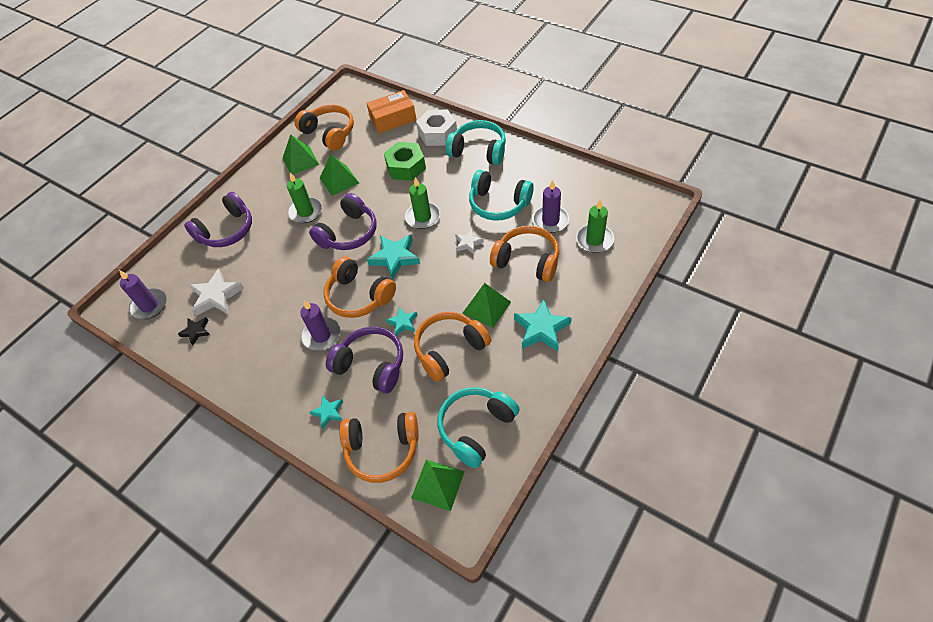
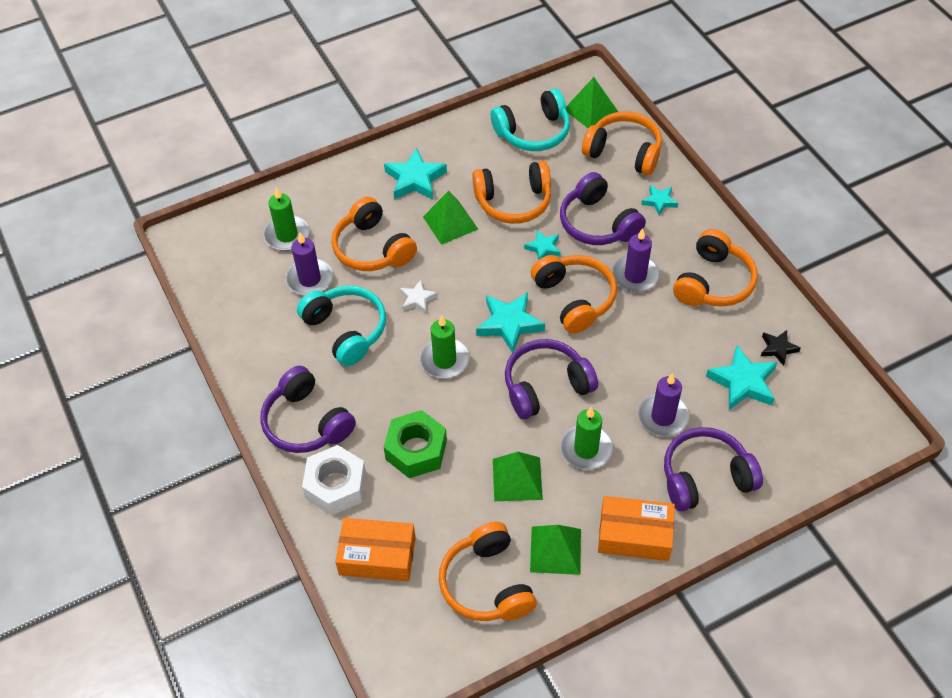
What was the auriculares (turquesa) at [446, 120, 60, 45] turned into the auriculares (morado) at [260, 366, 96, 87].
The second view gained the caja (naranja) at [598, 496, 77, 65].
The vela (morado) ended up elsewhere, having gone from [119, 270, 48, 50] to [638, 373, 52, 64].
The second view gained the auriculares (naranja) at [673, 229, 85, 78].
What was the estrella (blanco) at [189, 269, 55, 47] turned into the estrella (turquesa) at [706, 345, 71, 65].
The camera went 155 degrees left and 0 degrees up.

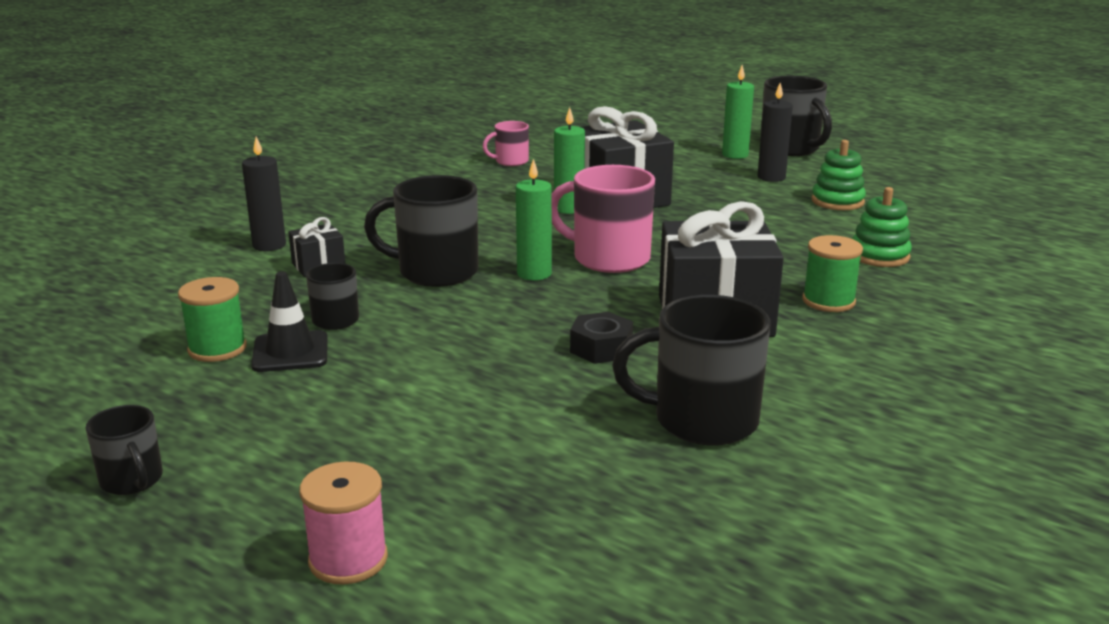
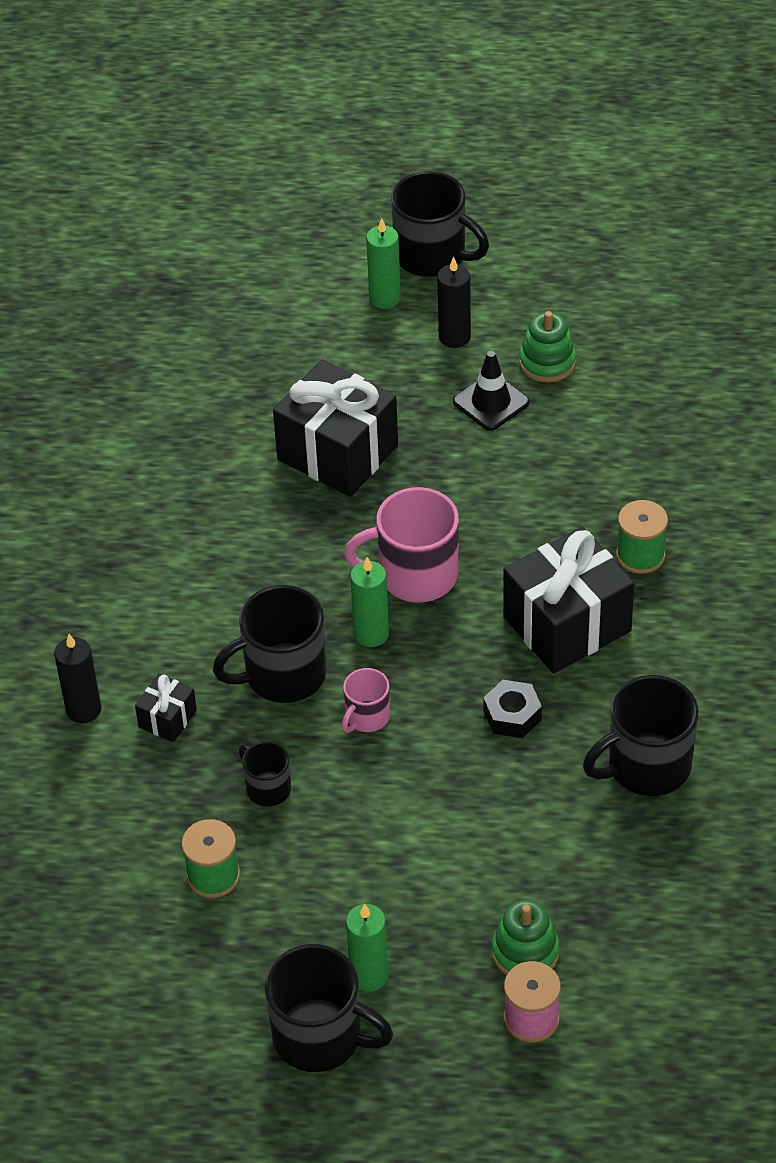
The size of the taza (negro) at [85, 405, 78, 90] changed by a factor of 1.84.
The taza (rosa) ended up elsewhere, having gone from [482, 121, 47, 45] to [342, 668, 48, 65].
The vela (verde) ended up elsewhere, having gone from [554, 107, 31, 107] to [346, 904, 43, 88].
The cono de tráfico (negro) ended up elsewhere, having gone from [251, 271, 77, 101] to [453, 351, 76, 80].
The juguete apilable (verde) ended up elsewhere, having gone from [852, 187, 60, 80] to [492, 900, 67, 75].
The camera went 30 degrees left and 25 degrees up.

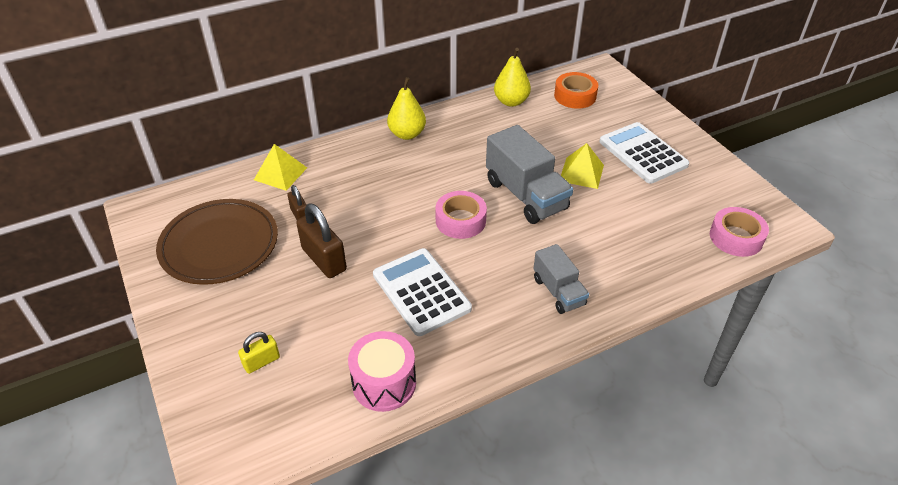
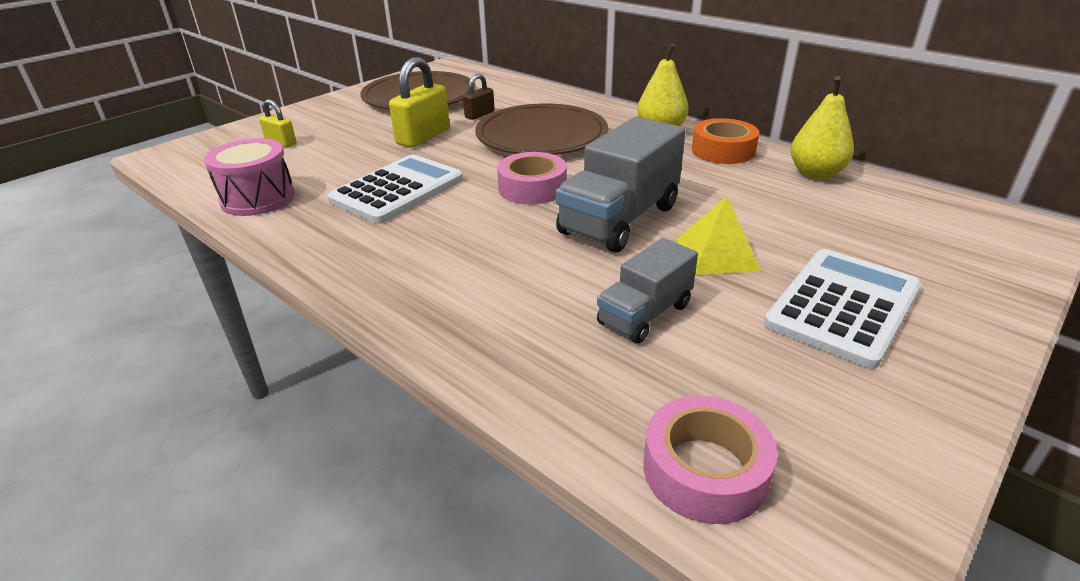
What was the candado (marrón) at [296, 203, 51, 75] turned into the candado (amarillo) at [389, 57, 61, 91].
The second view gained the plato (marrón) at [475, 103, 133, 52].
The camión (gris) ended up elsewhere, having gone from [533, 244, 56, 70] to [597, 238, 101, 105].
The cinta adhesiva (naranja) ended up elsewhere, having gone from [554, 72, 44, 37] to [692, 118, 67, 46].
The second view lost the pirámide (amarillo) at [254, 144, 53, 47].
The camera went 70 degrees right and 10 degrees down.

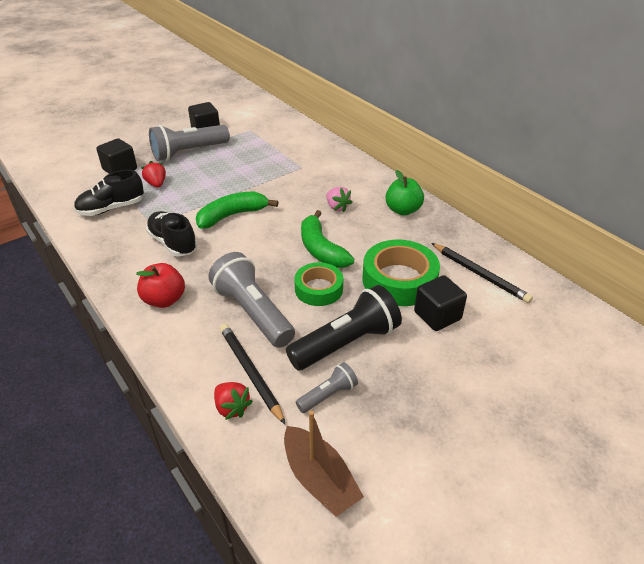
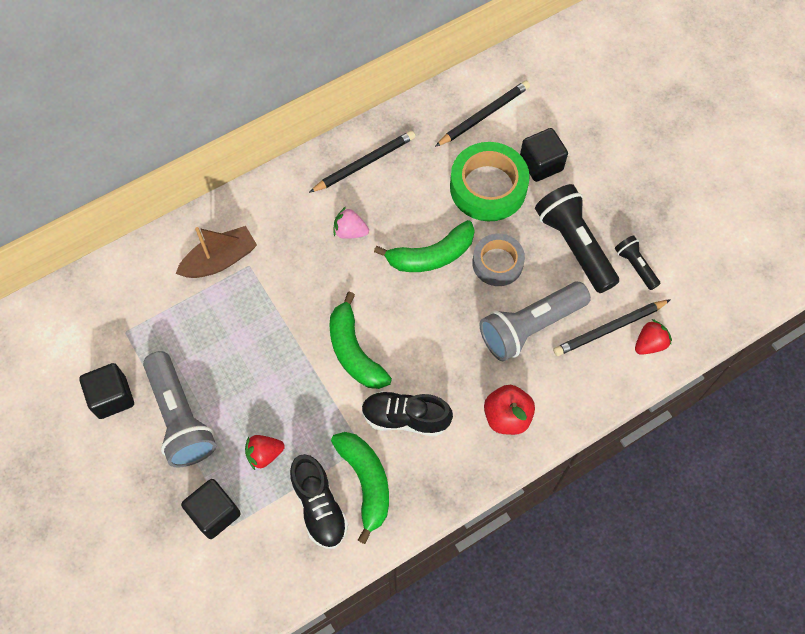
The barco (marrón) ended up elsewhere, having gone from [284, 411, 80, 106] to [176, 226, 81, 52].
Where the manzana (verde) stood at [385, 170, 39, 46], the lápiz (negro) came to stand at [309, 131, 107, 62].
The second view gained the plátano (verde) at [331, 432, 58, 112].
The fresa (rosa) at [327, 187, 25, 25] ended up facing another way, 135 degrees counterclockwise from before.
The zapato (negro) at [146, 211, 51, 45] ended up facing another way, 45 degrees clockwise from before.
What was the cinta adhesiva (verde) at [294, 262, 49, 44] turned into the cinta adhesiva (gris) at [472, 234, 53, 52].
What was the lámpara de mano (gris) at [296, 362, 62, 51] turned into the lámpara de mano (negro) at [615, 235, 46, 55].
The camera went 85 degrees left and 25 degrees up.

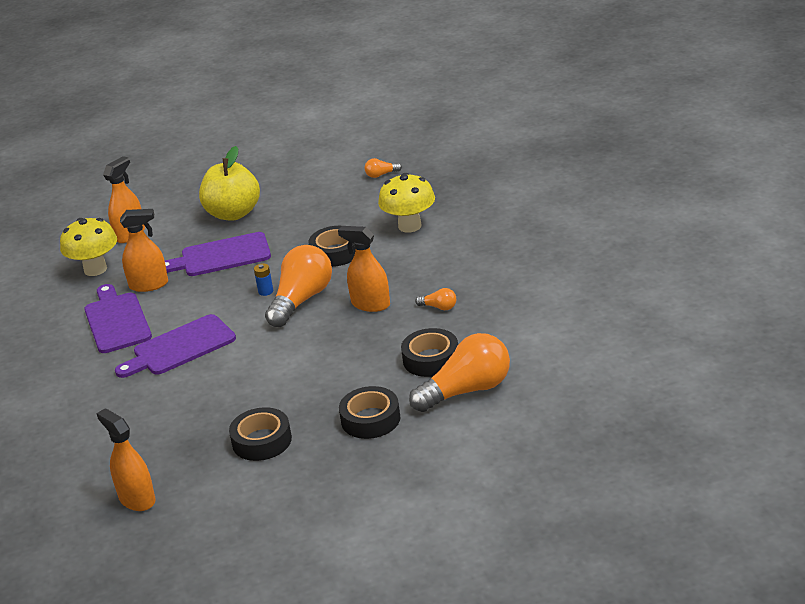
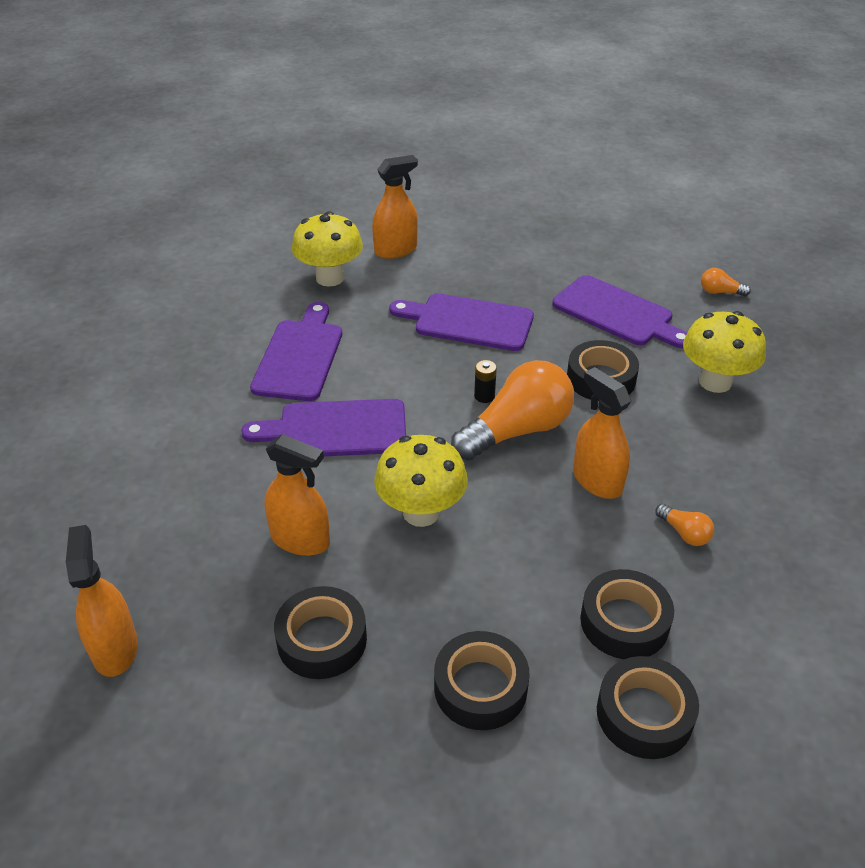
The pulverizador (naranja) ended up elsewhere, having gone from [120, 209, 48, 83] to [264, 434, 66, 122].
The second view gained the seta (amarillo) at [374, 435, 94, 92].
What was the pila (azul) at [254, 263, 19, 33] turned into the pila (negro) at [474, 360, 23, 43].
The second view gained the tabla de cortar (morado) at [553, 275, 135, 73].
Where the bombilla (naranja) stood at [409, 333, 101, 79], the cinta adhesiva (negro) came to stand at [597, 656, 102, 103].
The second view lost the manzana (amarillo) at [199, 146, 61, 75].
The camera went 25 degrees right and 10 degrees up.

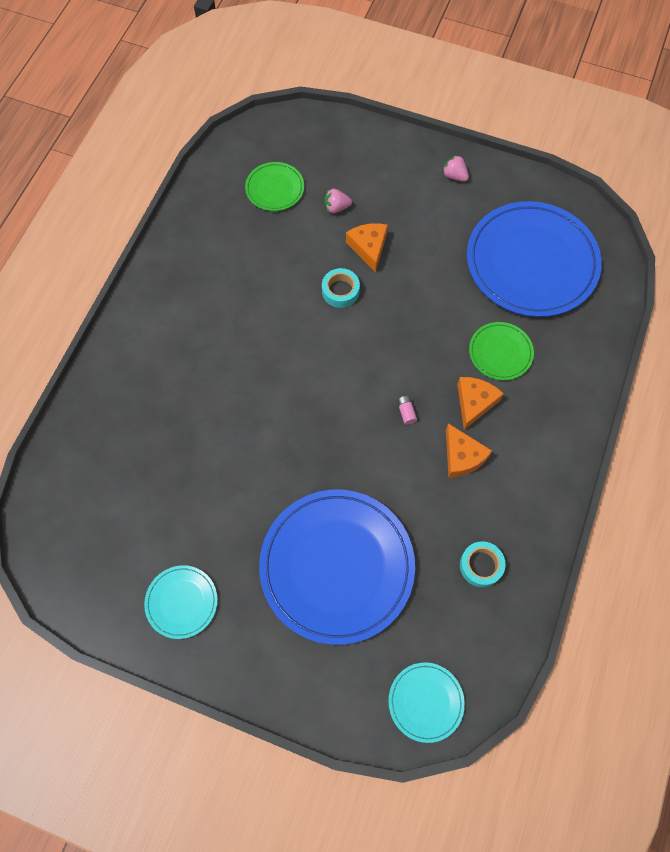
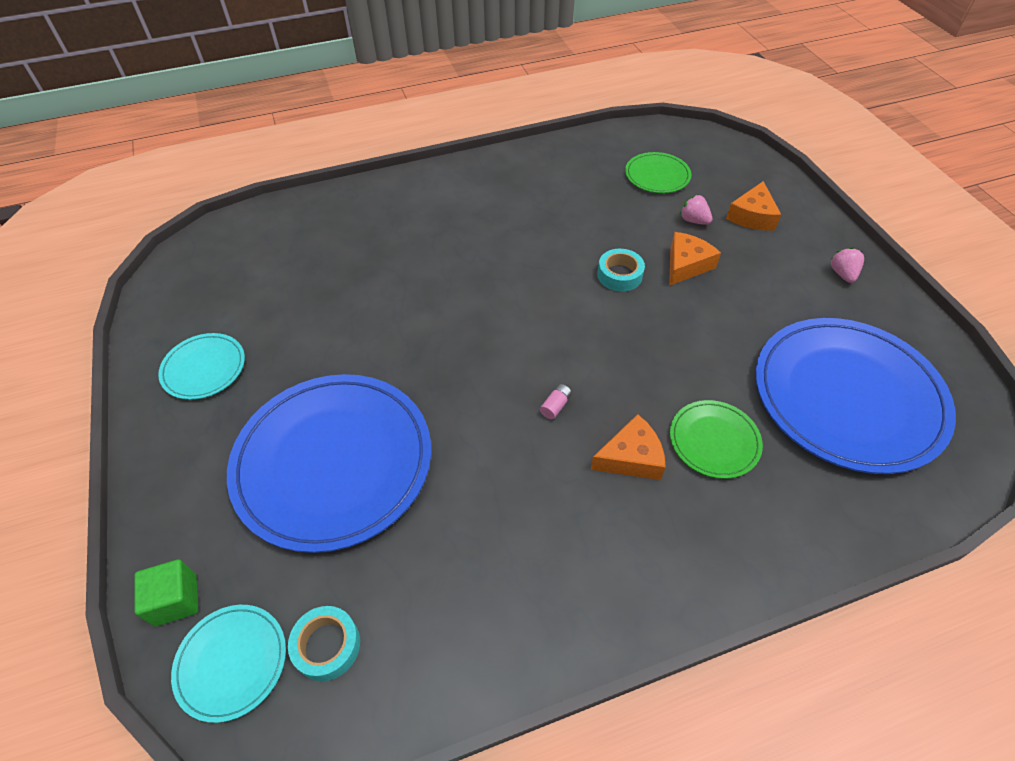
The second view gained the cubo (verde) at [134, 559, 64, 67].
The cinta adhesiva (turquesa) ended up elsewhere, having gone from [460, 541, 46, 46] to [288, 606, 72, 75].
The queso (naranja) ended up elsewhere, having gone from [446, 423, 46, 55] to [726, 181, 55, 49].
The camera went 50 degrees right and 15 degrees down.

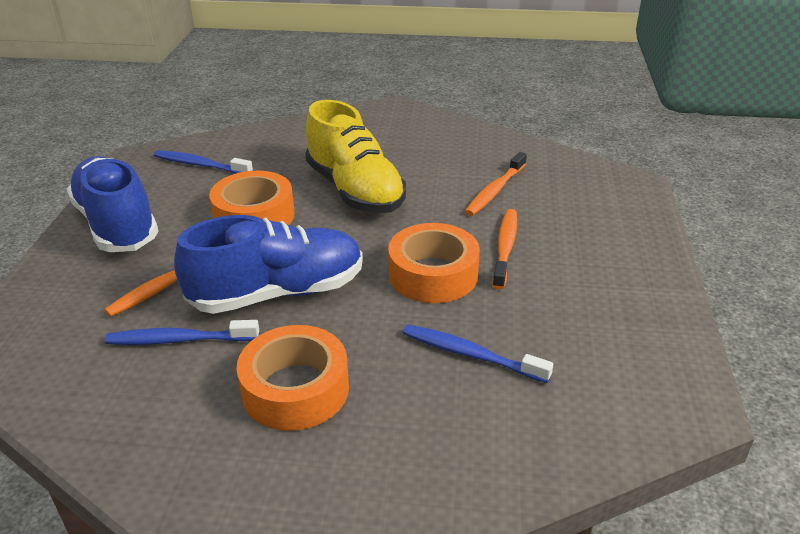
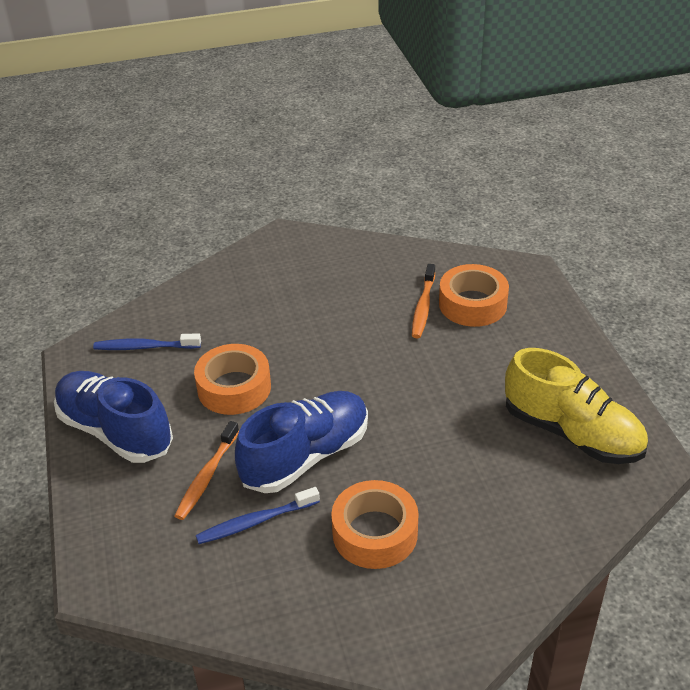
The cinta adhesiva (naranja) ended up elsewhere, having gone from [388, 223, 92, 80] to [439, 264, 70, 63].
The zapato (amarillo) ended up elsewhere, having gone from [305, 100, 101, 113] to [505, 348, 143, 116].
The second view lost the cepillo de dientes (azul) at [403, 325, 150, 58].
The second view lost the cepillo de dientes (naranja) at [492, 209, 25, 80].
The camera went 20 degrees left and 5 degrees up.

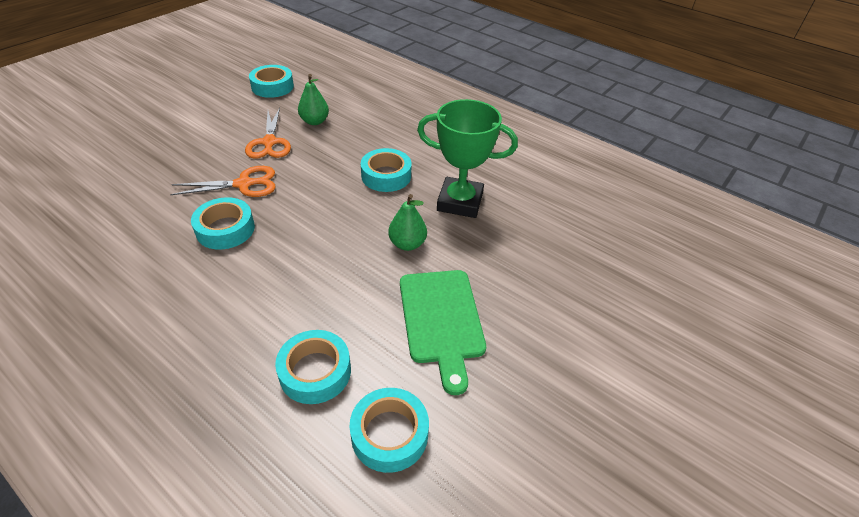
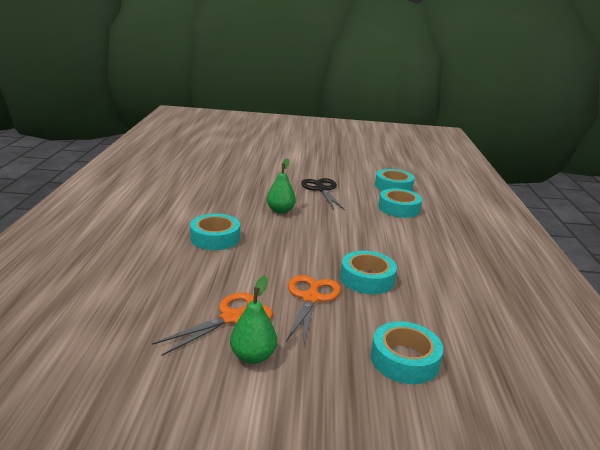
The pera (verde) ended up elsewhere, having gone from [298, 74, 31, 51] to [230, 276, 47, 88].
The tijeras (naranja) at [170, 166, 106, 31] ended up facing another way, 60 degrees clockwise from before.
Where the tabla de cortar (verde) stood at [400, 270, 86, 125], the tijeras (negro) came to stand at [301, 178, 44, 32].
The cinta adhesiva (turquesa) ended up elsewhere, having gone from [249, 65, 45, 33] to [371, 321, 72, 63].
The second view lost the trofeo (verde) at [417, 99, 101, 119].
The camera went 125 degrees left and 20 degrees down.

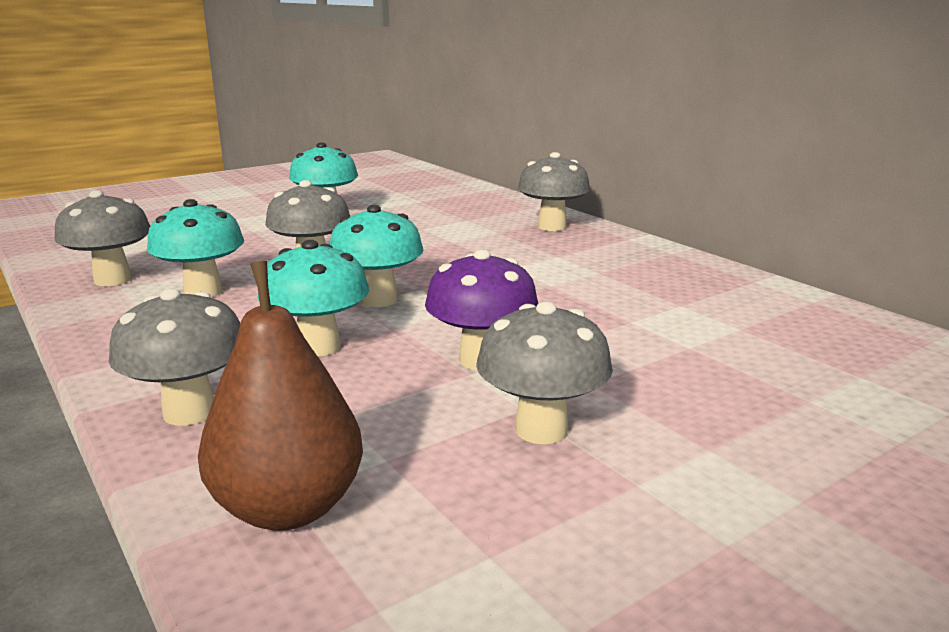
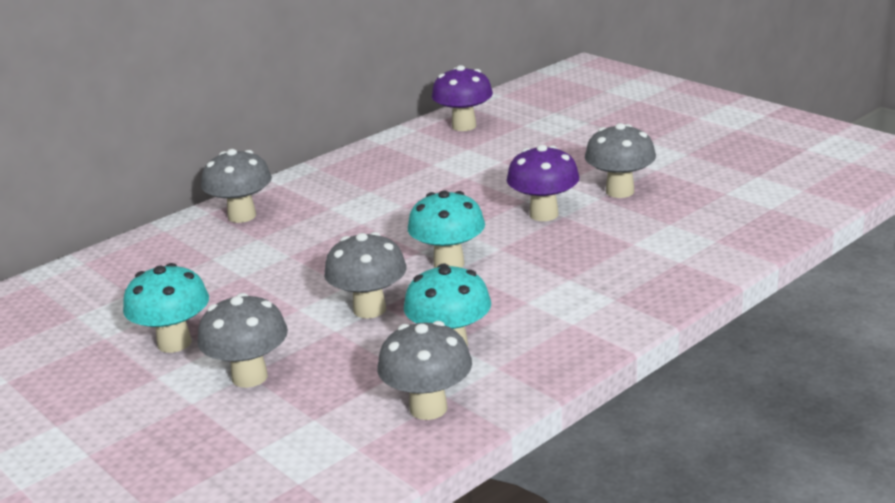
The seta (gris) ended up elsewhere, having gone from [109, 288, 131, 138] to [198, 293, 90, 95].
The second view gained the seta (morado) at [432, 65, 61, 66].
The second view lost the pera (marrón) at [198, 261, 165, 270].
The second view lost the seta (turquesa) at [258, 240, 111, 117].
The camera went 95 degrees left and 5 degrees up.

